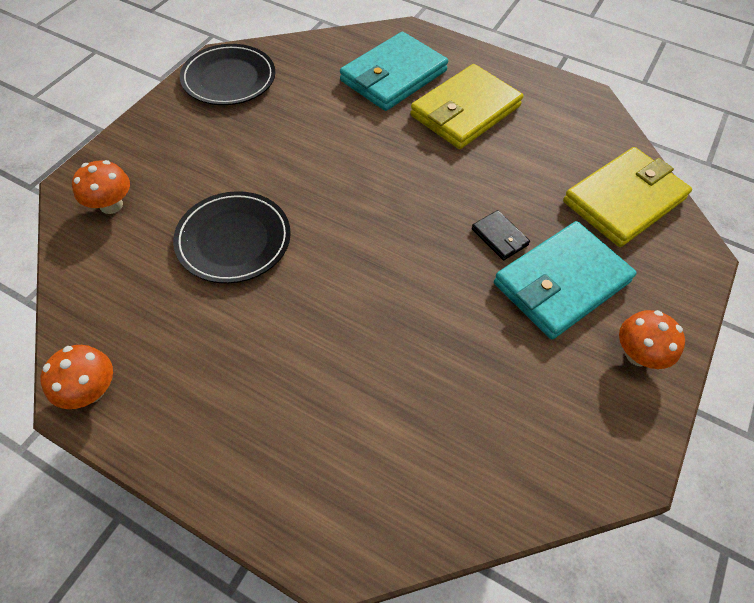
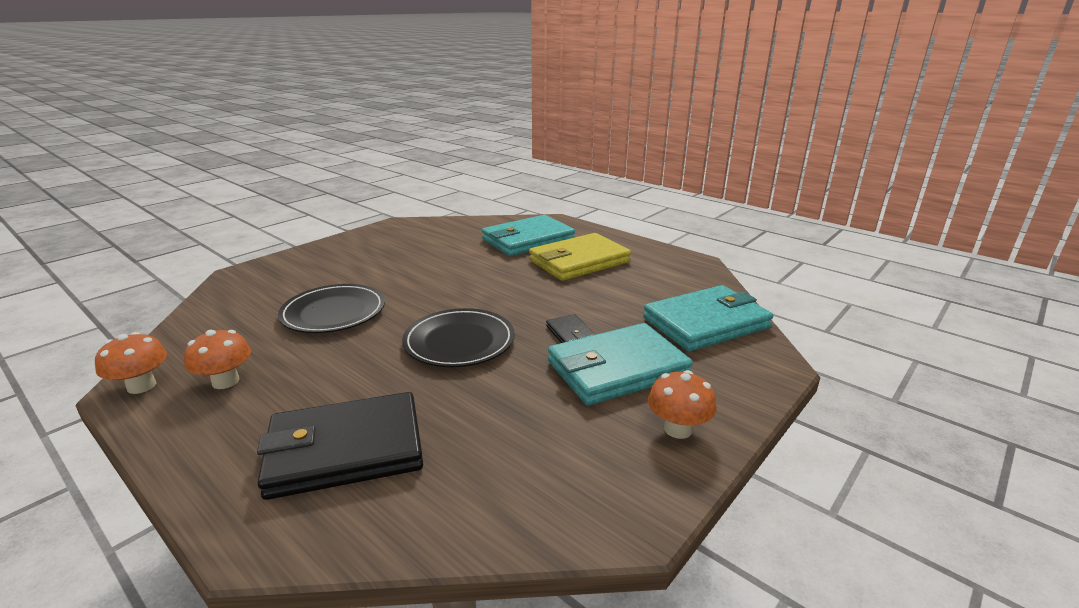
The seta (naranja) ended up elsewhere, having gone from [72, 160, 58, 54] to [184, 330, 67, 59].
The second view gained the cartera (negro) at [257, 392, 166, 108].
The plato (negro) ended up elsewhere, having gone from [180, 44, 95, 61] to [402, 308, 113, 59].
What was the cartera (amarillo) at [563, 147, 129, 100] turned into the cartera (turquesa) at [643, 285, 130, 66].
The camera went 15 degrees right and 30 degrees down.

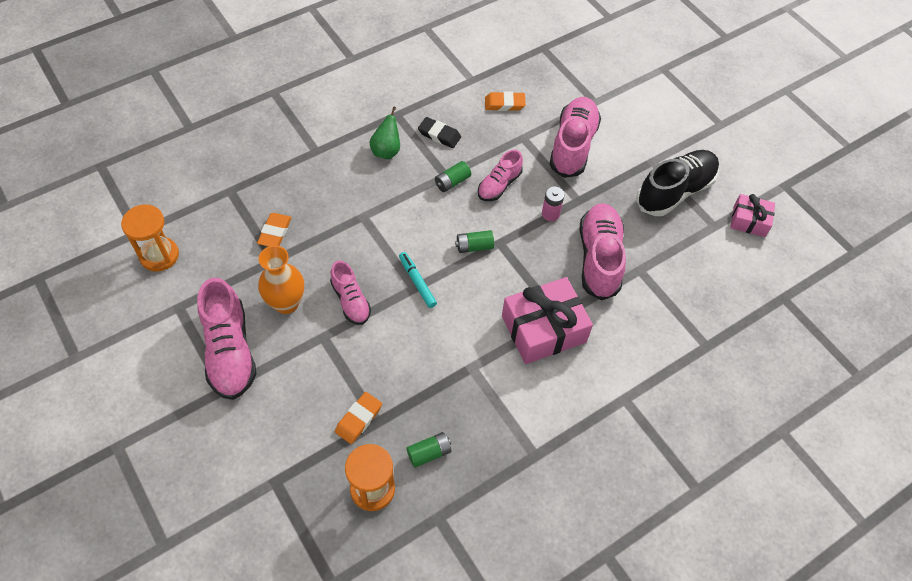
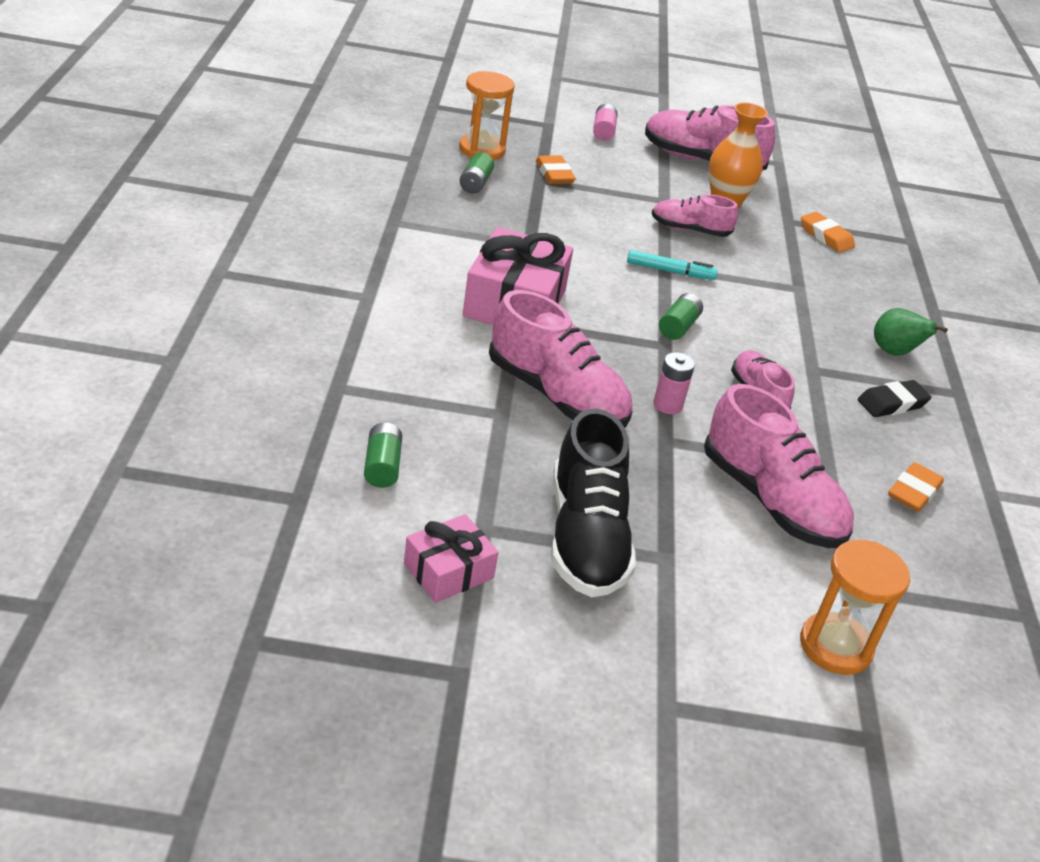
The pila (verde) ended up elsewhere, having gone from [435, 161, 36, 31] to [364, 422, 38, 66].
The second view gained the pila (rosa) at [593, 104, 25, 37].
The reloj de arena (naranja) ended up elsewhere, having gone from [121, 204, 58, 68] to [800, 540, 110, 135].
The camera went 125 degrees right and 20 degrees down.

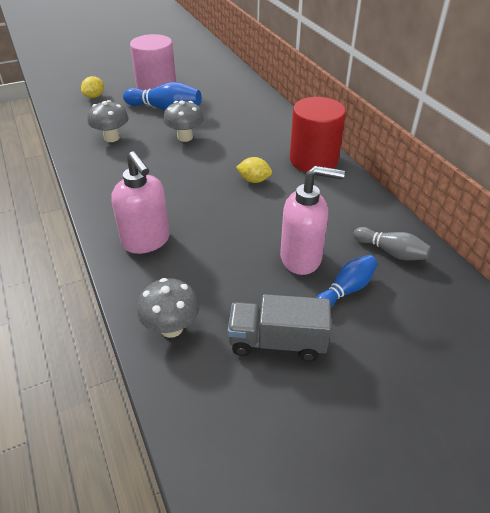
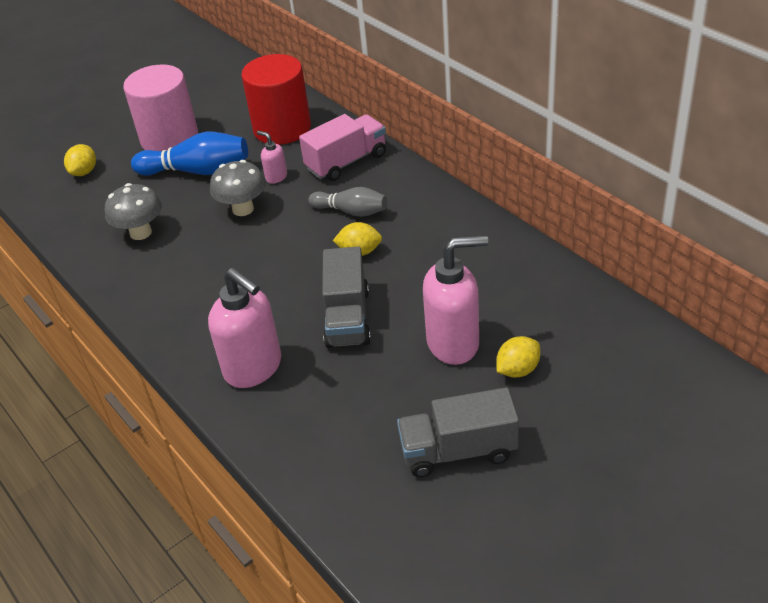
The cilindro (rojo) ended up elsewhere, having gone from [290, 97, 56, 75] to [241, 54, 70, 91].
The second view gained the dispensador de jabón (rosa) at [257, 131, 30, 53].
The second view gained the camión (rosa) at [299, 114, 87, 67].
The bolo (gris) ended up elsewhere, having gone from [353, 227, 78, 33] to [308, 187, 79, 30].
The second view gained the camión (gris) at [322, 246, 49, 102].
Where the bolo (azul) stood at [316, 255, 62, 52], the limón (amarillo) came to stand at [497, 336, 43, 42].
The second view lost the seta (gris) at [137, 278, 63, 60].
The camera went 10 degrees left and 0 degrees up.

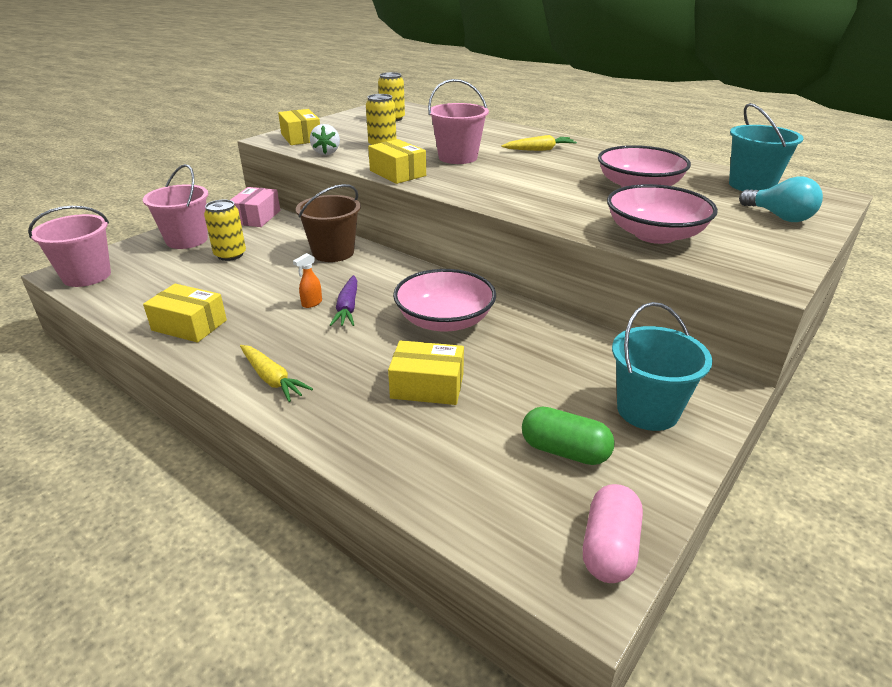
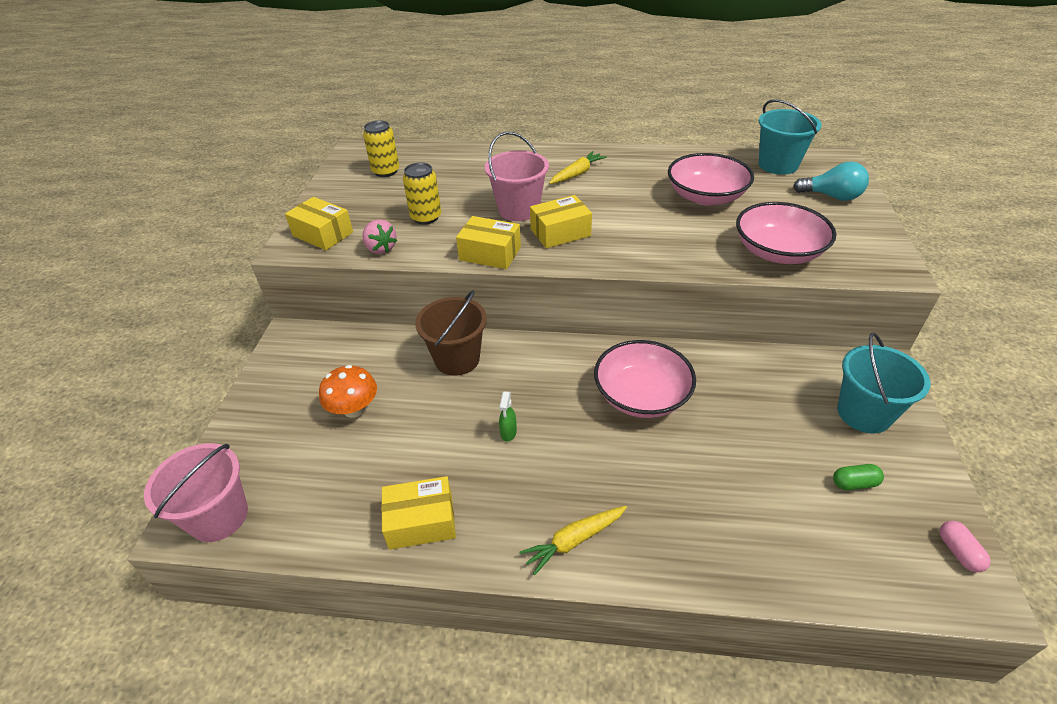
Where the lata (amarillo) stood at [204, 200, 42, 61], the seta (naranja) came to stand at [319, 365, 58, 53].
What was the fresa (blanco) at [310, 124, 30, 31] turned into the fresa (rosa) at [362, 219, 35, 35].
What was the pulverizador (naranja) at [293, 253, 29, 55] turned into the pulverizador (verde) at [499, 391, 18, 51].
The zanahoria (amarillo) at [240, 345, 73, 57] ended up facing another way, 135 degrees clockwise from before.
The caja (amarillo) ended up elsewhere, having gone from [388, 340, 76, 65] to [530, 195, 62, 53].
The size of the cápsula (verde) at [522, 406, 93, 59] changed by a factor of 0.62.
The size of the cápsula (rosa) at [583, 484, 60, 99] changed by a factor of 0.62.
The second view lost the balde (rosa) at [143, 164, 65, 85].
The second view lost the caja (rosa) at [230, 187, 50, 40].
The second view lost the zanahoria (morado) at [330, 275, 27, 51].
The camera went 30 degrees left and 10 degrees up.

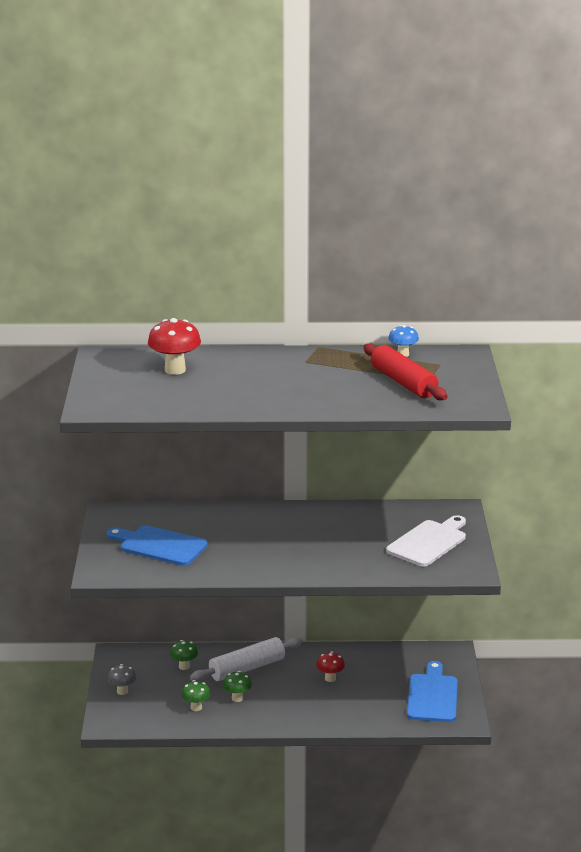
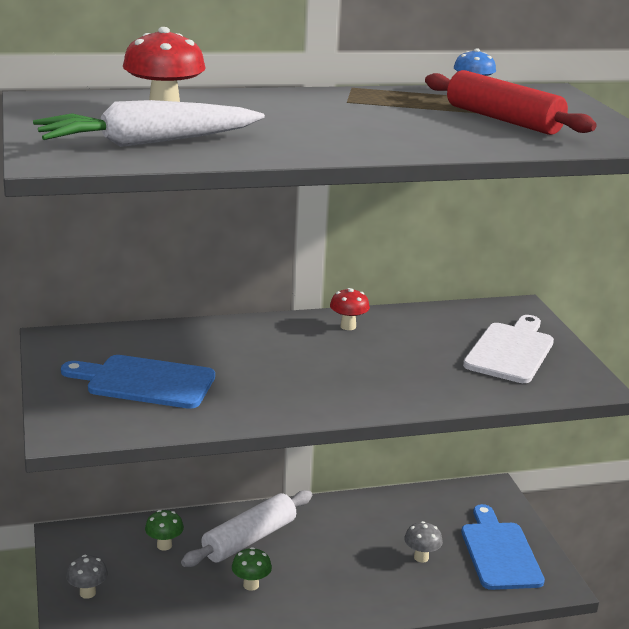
The second view gained the zanahoria (blanco) at [33, 100, 232, 47].
The seta (rojo) ended up elsewhere, having gone from [316, 651, 29, 31] to [330, 288, 40, 42].
The second view gained the seta (gris) at [404, 521, 39, 42].
The second view lost the seta (verde) at [181, 680, 30, 31].
The camera went 15 degrees left and 0 degrees up.

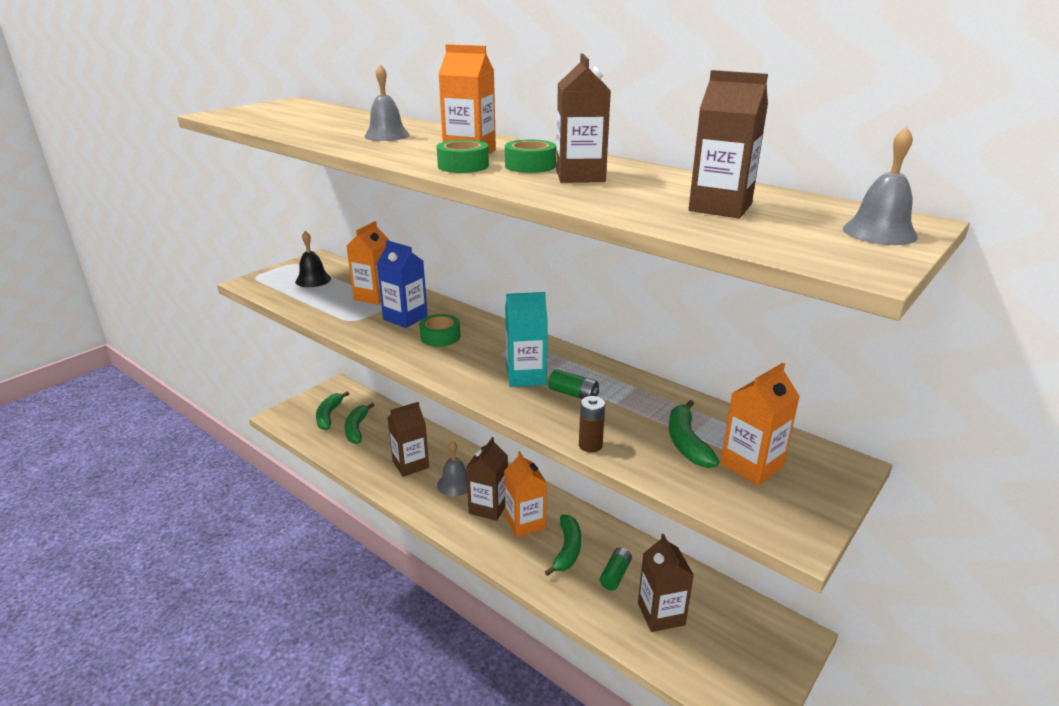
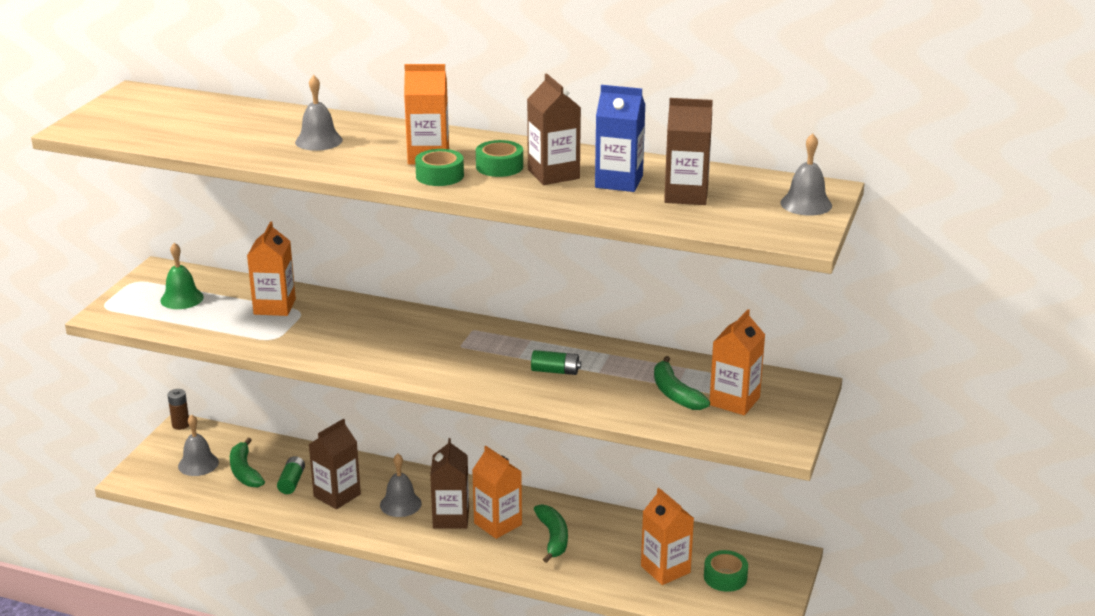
What was the campana (negro) at [295, 231, 36, 56] turned into the campana (verde) at [160, 243, 44, 66].
The pila (marrón) ended up elsewhere, having gone from [579, 396, 26, 56] to [167, 389, 22, 41].
Where the plátano (verde) stood at [316, 391, 33, 39], the campana (gris) came to stand at [178, 414, 41, 62].
The pila (verde) ended up elsewhere, having gone from [600, 547, 32, 44] to [277, 456, 28, 38].
The cartón de leche (azul) ended up elsewhere, having gone from [377, 240, 51, 88] to [595, 85, 50, 107].
What was the cartón de leche (marrón) at [638, 534, 56, 98] turned into the cartón de leche (naranja) at [641, 488, 53, 97].
The cinta adhesiva (verde) ended up elsewhere, having gone from [419, 314, 41, 33] to [704, 550, 44, 42].
The second view lost the cartón de leche (turquesa) at [505, 292, 43, 95].
The camera went 20 degrees left and 0 degrees up.

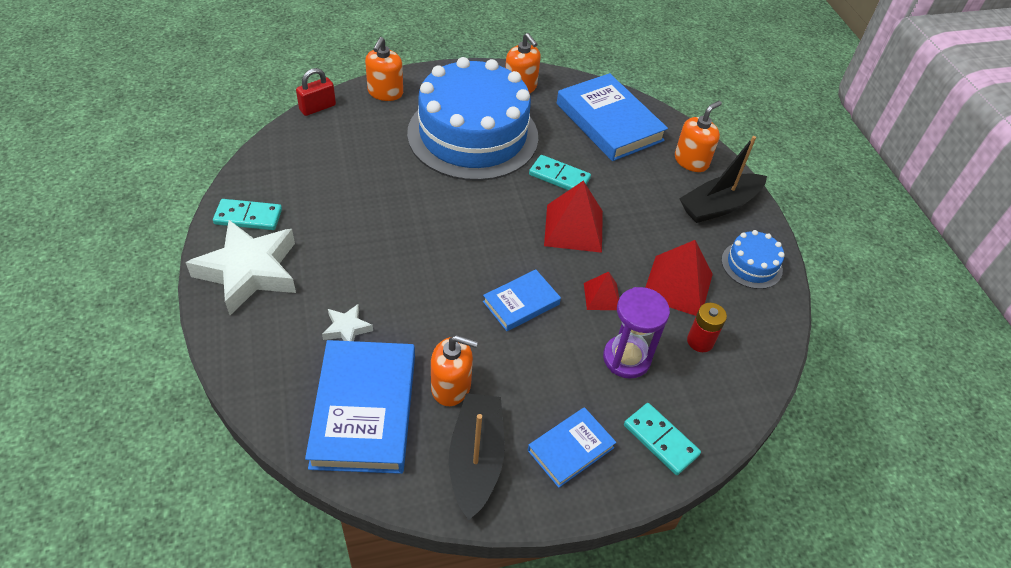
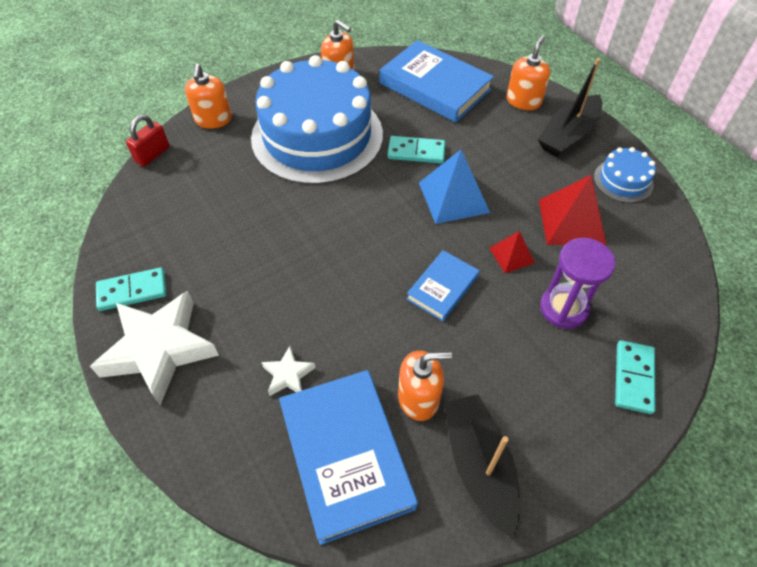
What was the pirámide (rojo) at [544, 181, 59, 72] turned into the pirámide (azul) at [419, 150, 71, 74].
The ficha de dominó (turquesa) at [624, 403, 77, 72] ended up facing another way, 75 degrees clockwise from before.
The second view lost the libro (azul) at [528, 407, 88, 81].
The second view lost the pila (rojo) at [687, 303, 40, 49].
The camera went 15 degrees left and 5 degrees up.

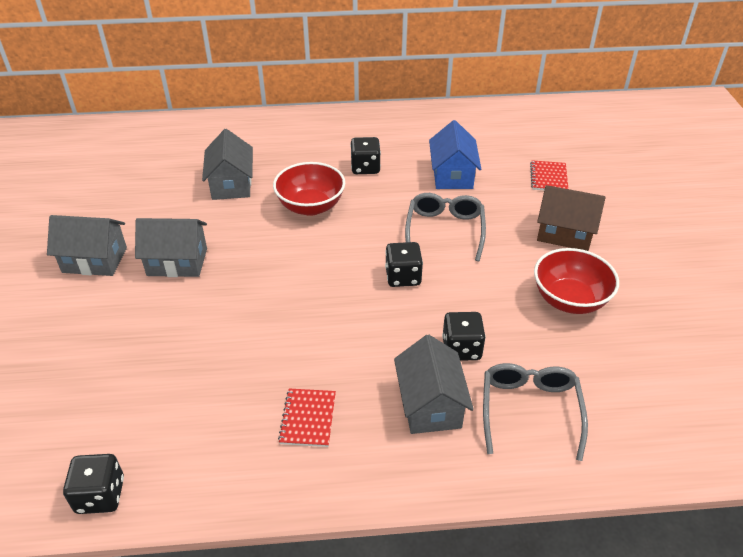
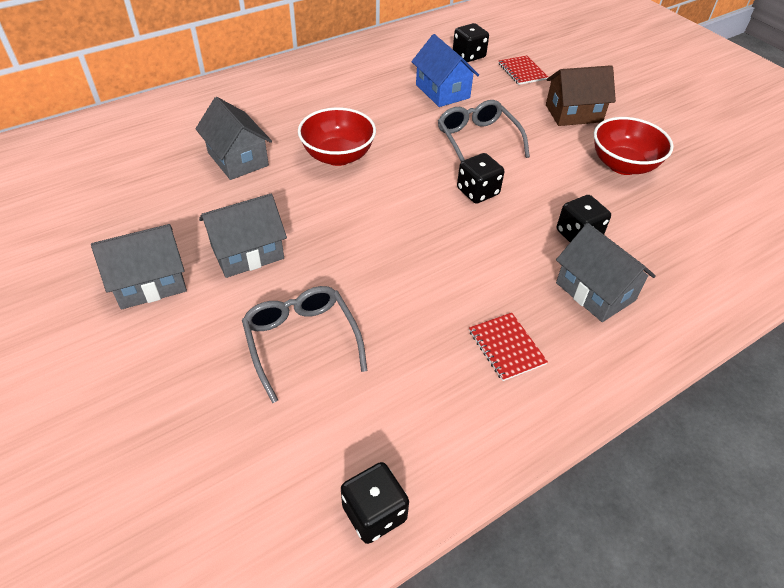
The gafas (gris) ended up elsewhere, having gone from [483, 363, 105, 98] to [242, 286, 125, 117].
The dado (negro) ended up elsewhere, having gone from [350, 137, 31, 37] to [453, 23, 36, 39].
The camera went 30 degrees left and 5 degrees up.

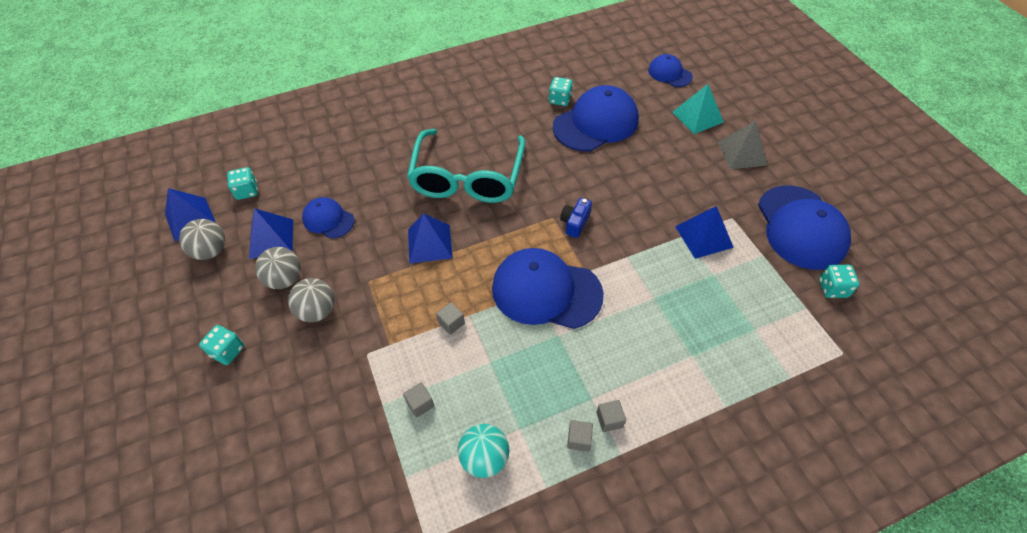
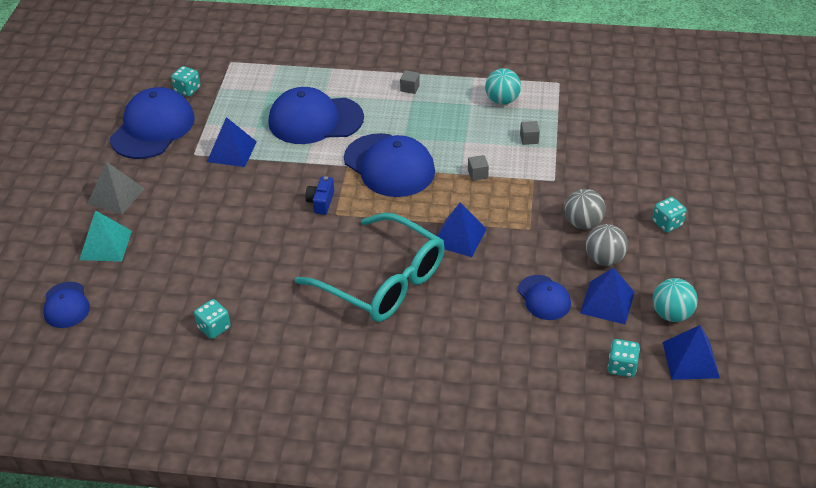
The gorra (azul) ended up elsewhere, having gone from [553, 85, 86, 66] to [268, 87, 96, 57].
The gafas (turquesa) at [407, 129, 118, 74] ended up facing another way, 90 degrees clockwise from before.
The cámara (azul) at [560, 198, 32, 40] ended up facing another way, 135 degrees clockwise from before.
What was the pelota (gris) at [179, 219, 46, 41] turned into the pelota (turquesa) at [653, 278, 45, 44].
The second view lost the cubo (gris) at [567, 420, 26, 32].
The camera went 150 degrees left and 10 degrees down.

